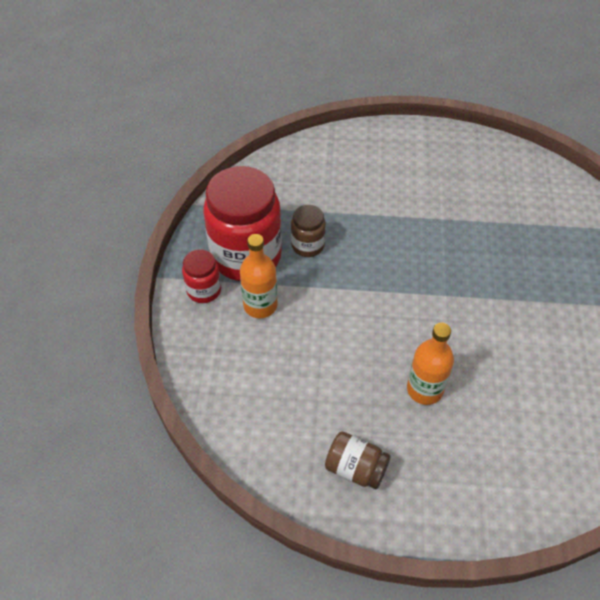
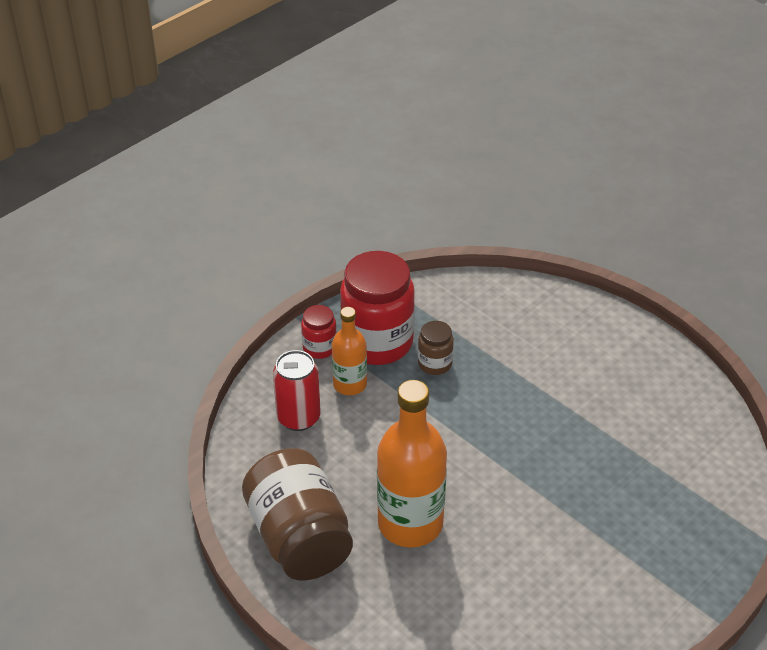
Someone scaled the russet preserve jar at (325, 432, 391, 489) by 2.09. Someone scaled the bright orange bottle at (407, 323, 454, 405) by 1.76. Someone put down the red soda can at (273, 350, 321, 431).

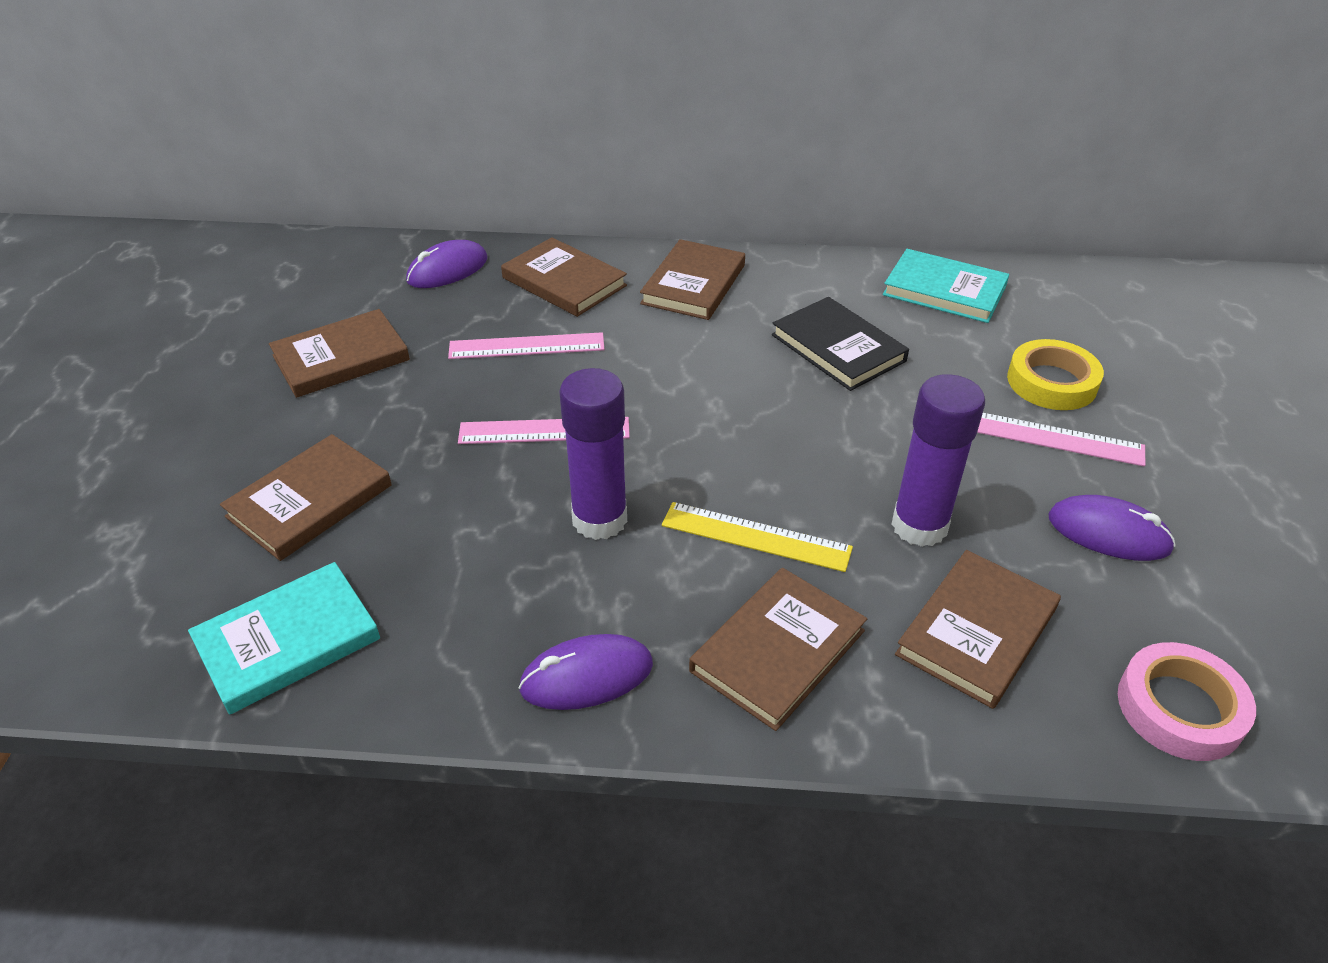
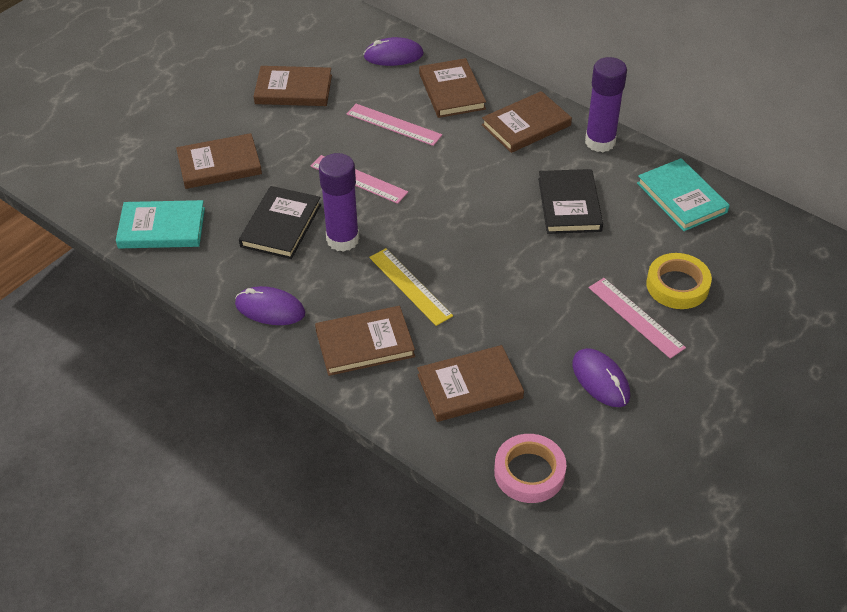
Someone carried the violet stick of glue from (891, 374, 985, 547) to (585, 57, 627, 152). Someone put down the black hardback at (239, 186, 321, 259).

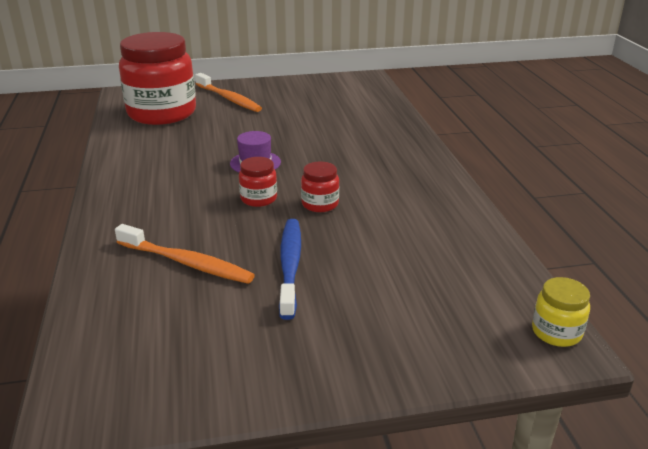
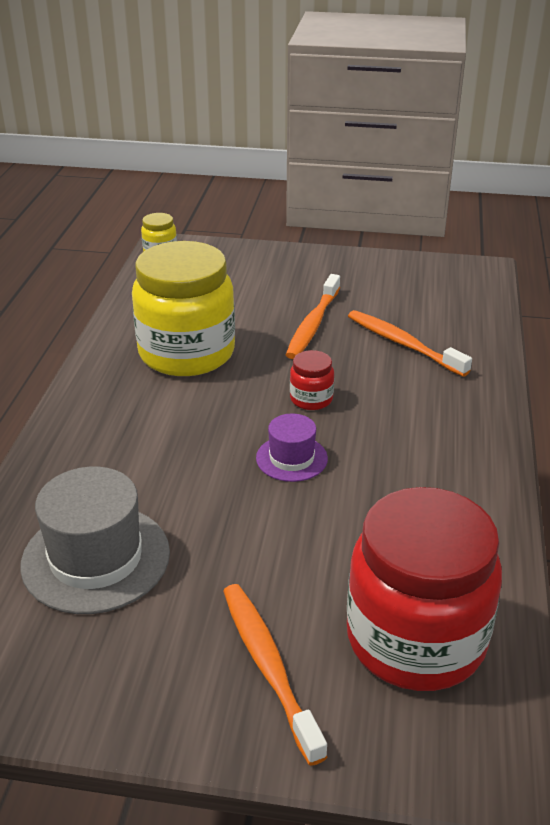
Someone repainted the cobalt toothbrush at (279, 219, 301, 320), which became the bright orange toothbrush at (286, 274, 340, 359). Someone took away the red preserve jar at (301, 161, 339, 212). Someone put down the ash-grey tall hat at (20, 467, 170, 614). Someone put down the golden preserve jar at (132, 241, 235, 376).

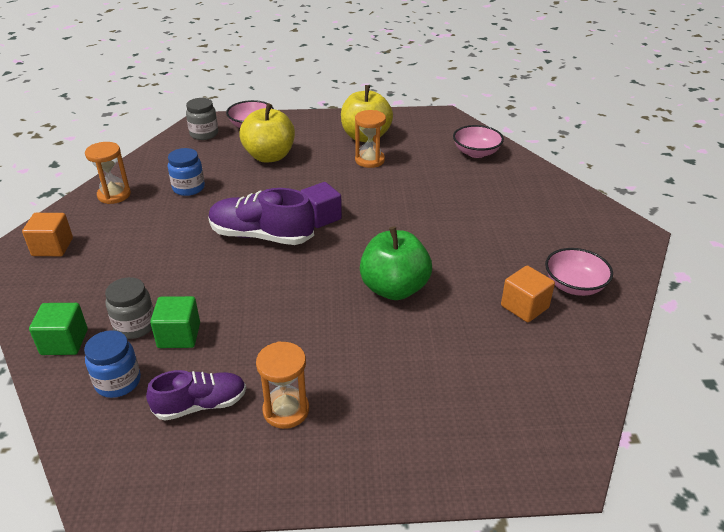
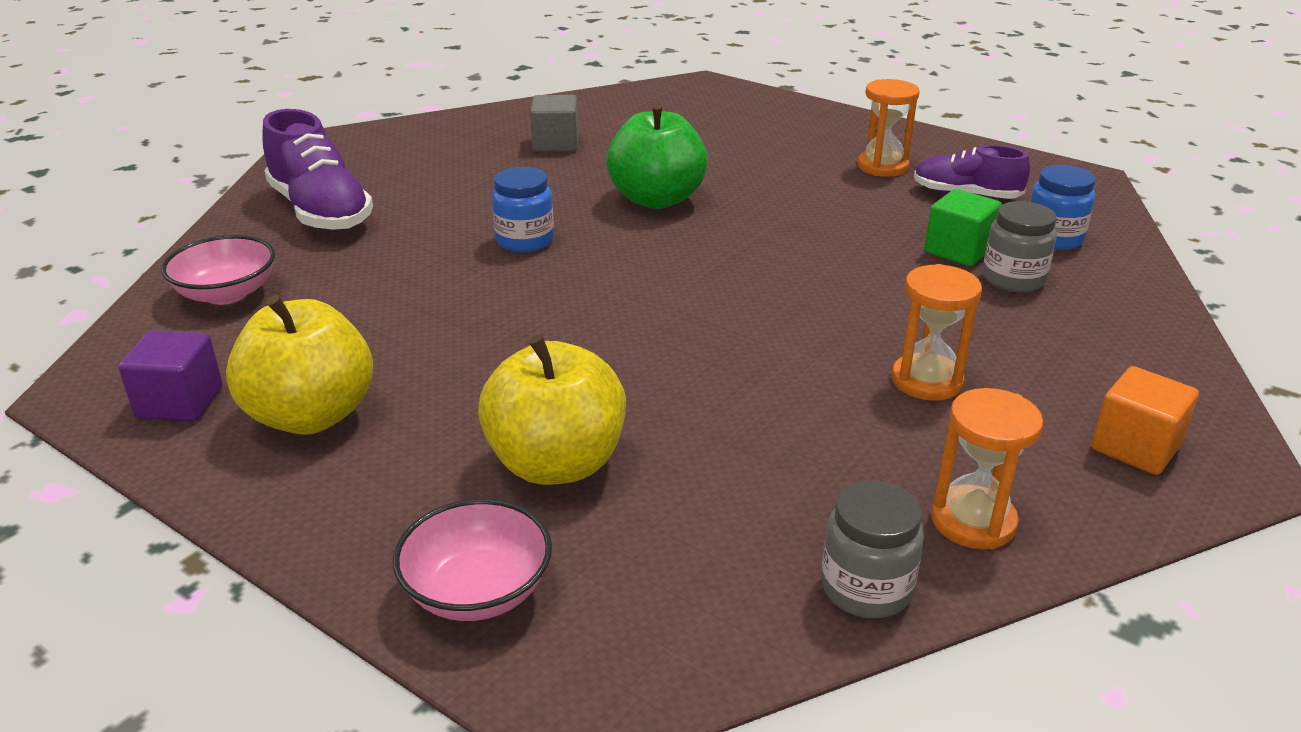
Someone took away the leaf-green solid cube at (29, 303, 88, 355). Someone carried the cobalt preserve jar from (168, 148, 205, 196) to (492, 167, 554, 253). Someone carried the ash-grey preserve jar from (186, 98, 218, 140) to (821, 481, 924, 619). Someone carried the violet sneaker from (208, 188, 315, 245) to (262, 109, 373, 231). Someone carried the violet solid cube from (301, 182, 342, 228) to (118, 330, 223, 422). Someone carried the bright orange sandglass from (355, 110, 386, 168) to (892, 264, 982, 401). Someone repainted the bright orange solid cube at (501, 266, 555, 322), which became the ash-grey solid cube at (530, 95, 578, 152). Someone took away the rosy bowl at (545, 248, 613, 296).

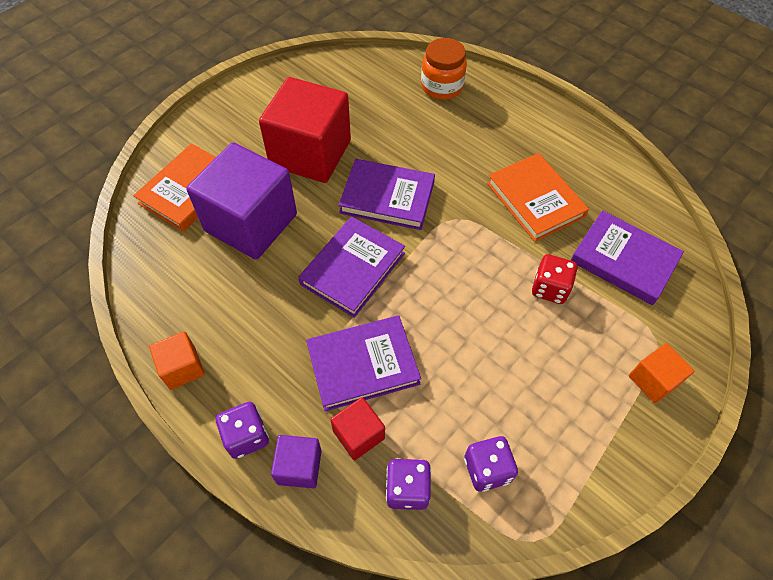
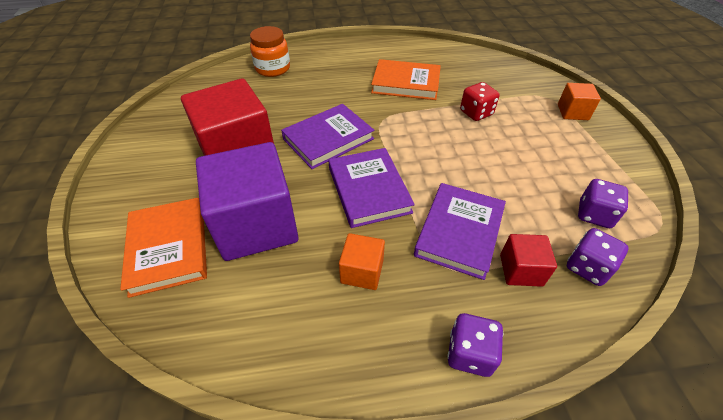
Someone carried the bright orange solid cube from (149, 331, 205, 390) to (339, 233, 385, 290). Someone took away the violet solid cube at (271, 435, 322, 488). Someone took away the violet hardback at (571, 210, 684, 305).

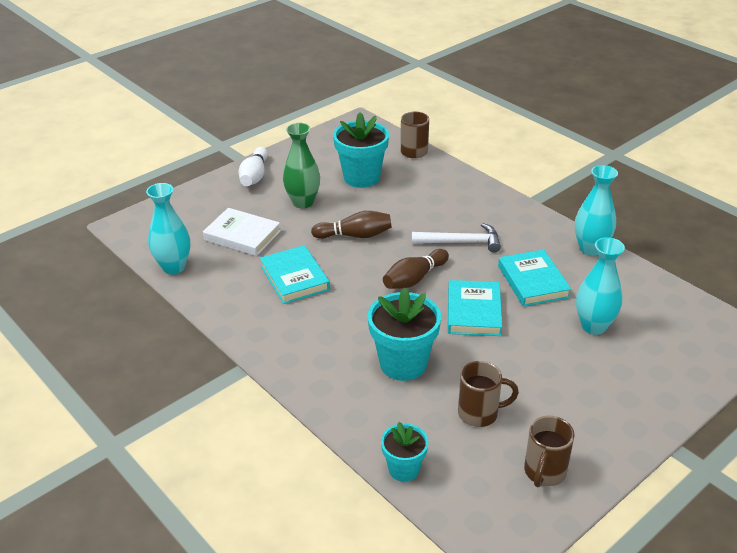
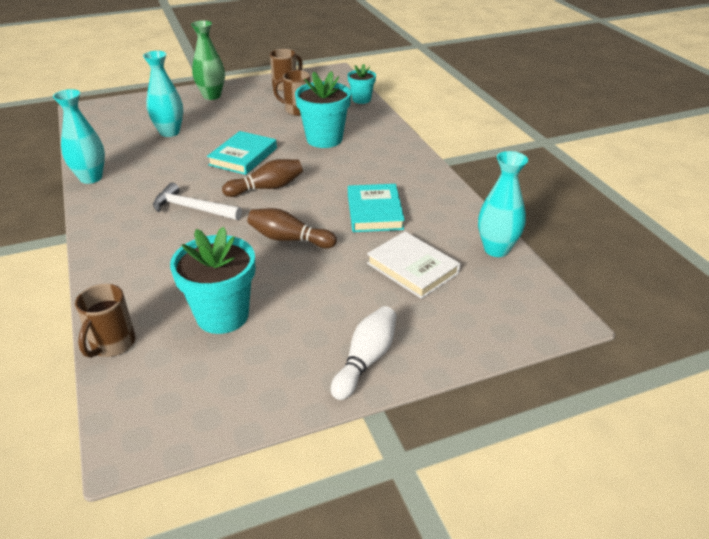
Someone carried the leaf-green flower vase from (283, 123, 320, 209) to (191, 20, 225, 100). Someone took away the teal hardback at (498, 249, 571, 307).

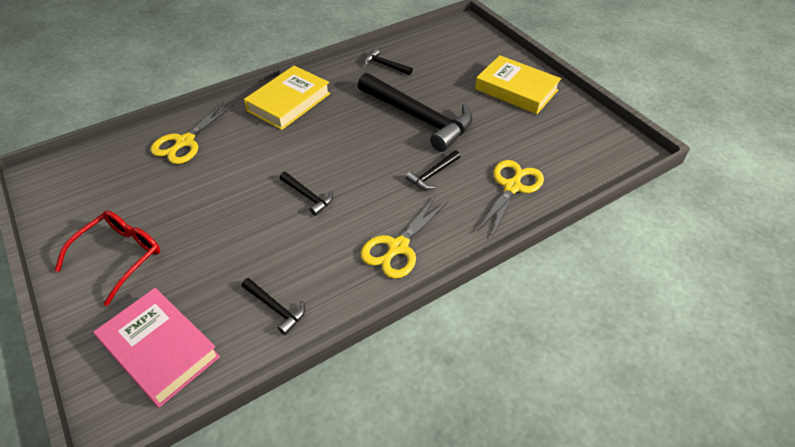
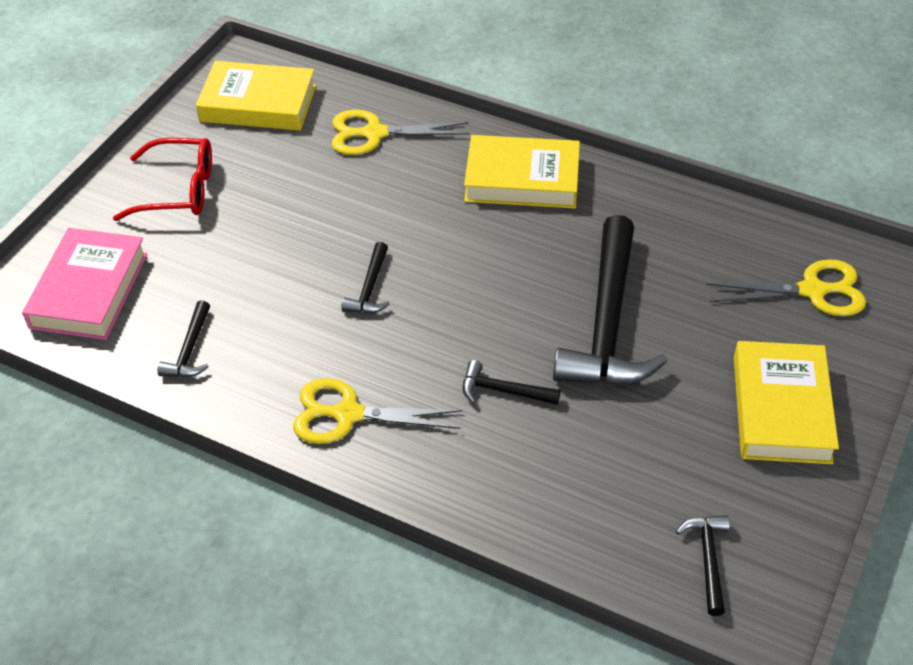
Someone carried the black carpenter's hammer from (365, 49, 413, 75) to (676, 515, 730, 616). Someone carried the golden scissors from (477, 160, 544, 237) to (706, 259, 866, 316). Someone put down the golden hardback at (196, 61, 316, 131).

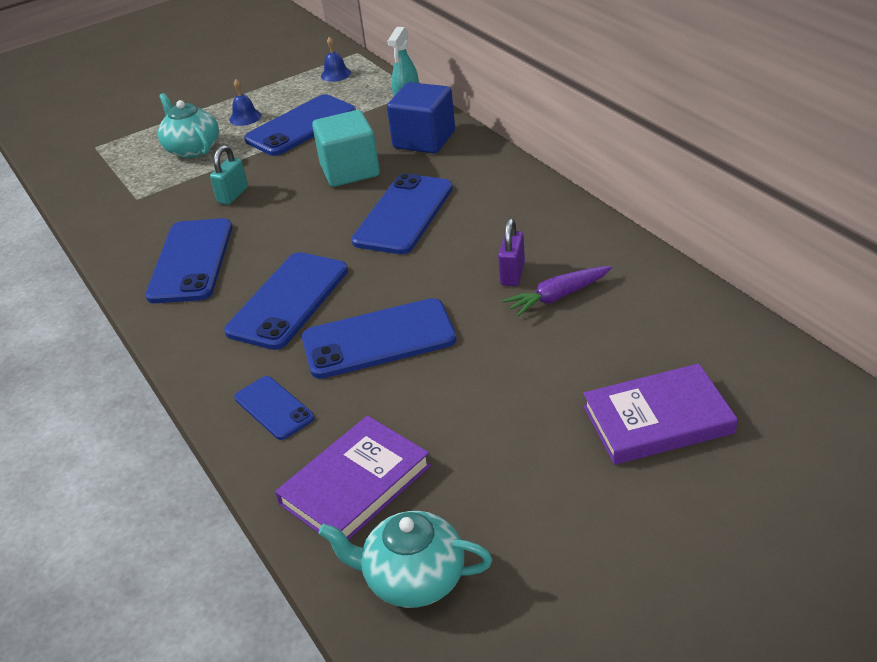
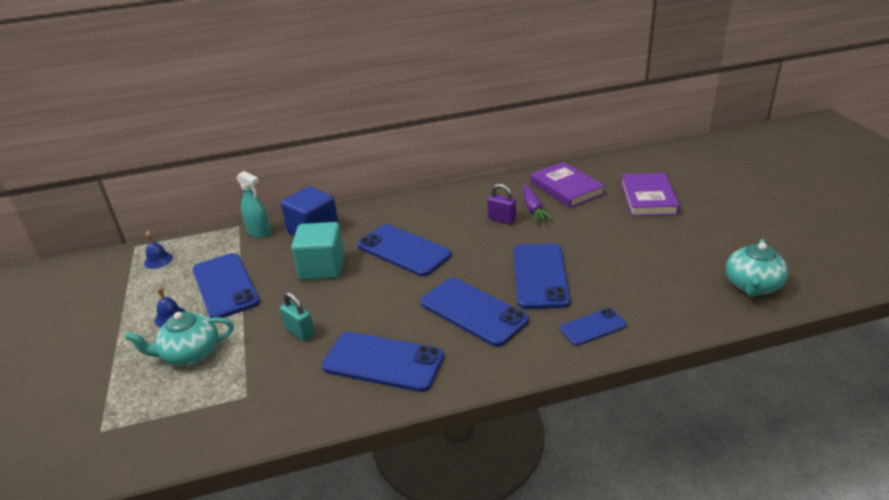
Someone carried the violet hardback from (275, 416, 431, 540) to (530, 162, 604, 208).

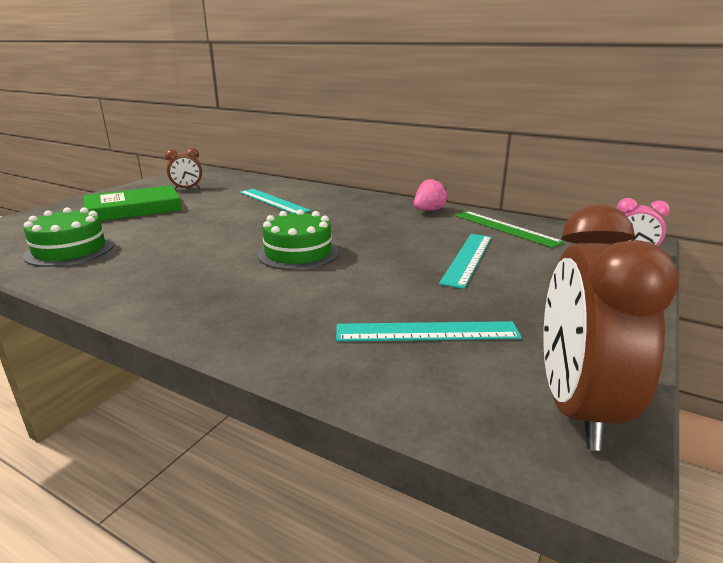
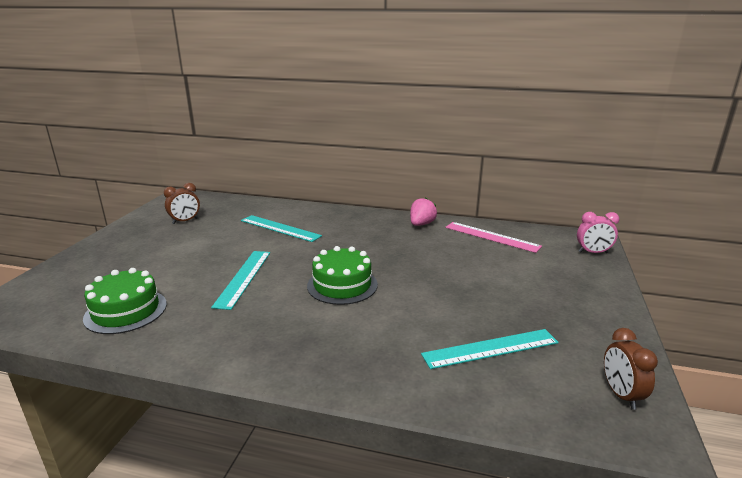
Someone took away the leaf-green hardback at (84, 185, 182, 221). Someone carried the teal straightedge from (439, 234, 492, 289) to (211, 251, 270, 310). Someone repainted the leaf-green straightedge at (455, 211, 564, 248), which became the rosy straightedge at (445, 222, 542, 253). Someone scaled the russet clock at (543, 204, 679, 451) by 0.50.

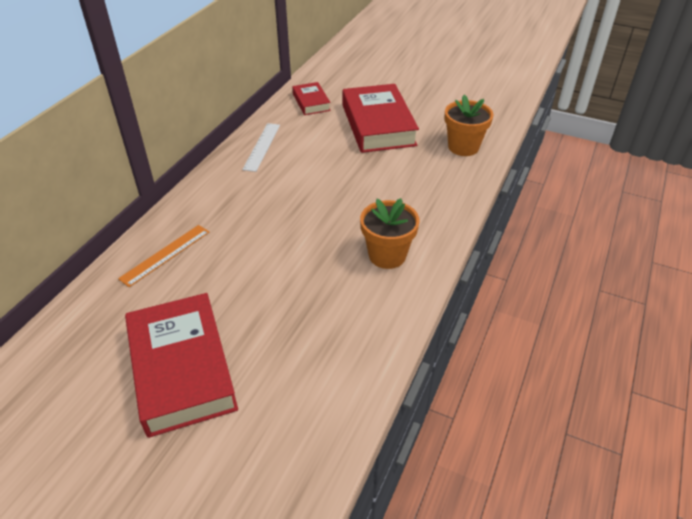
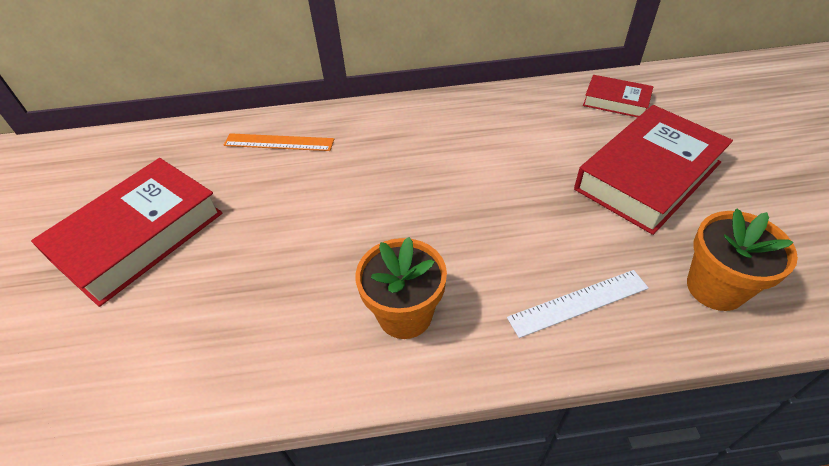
Someone carried the pure white straightedge from (242, 123, 280, 172) to (507, 270, 649, 338). Someone rotated the red hardback at (293, 82, 331, 115) by 75 degrees clockwise.

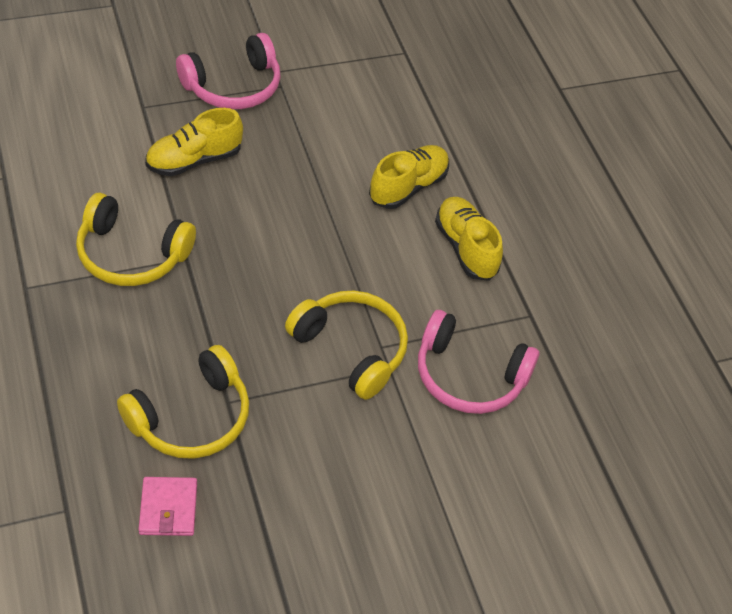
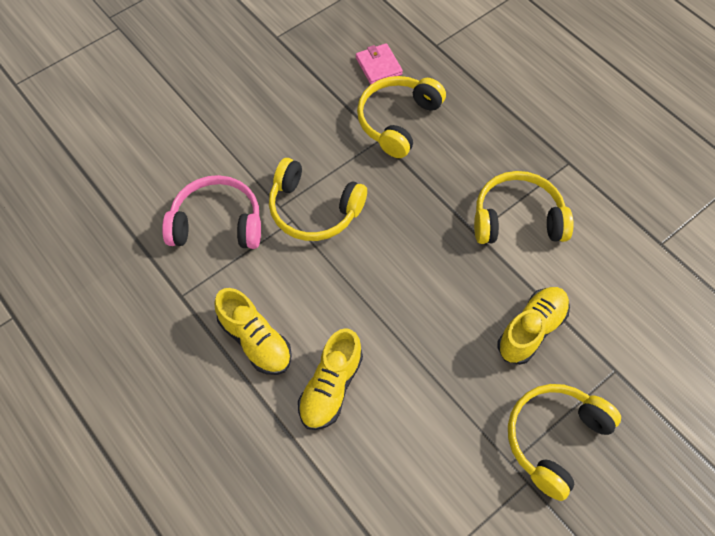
Someone repainted the rosy over-ear headphones at (176, 33, 281, 109), which became the golden over-ear headphones at (508, 384, 621, 501).

